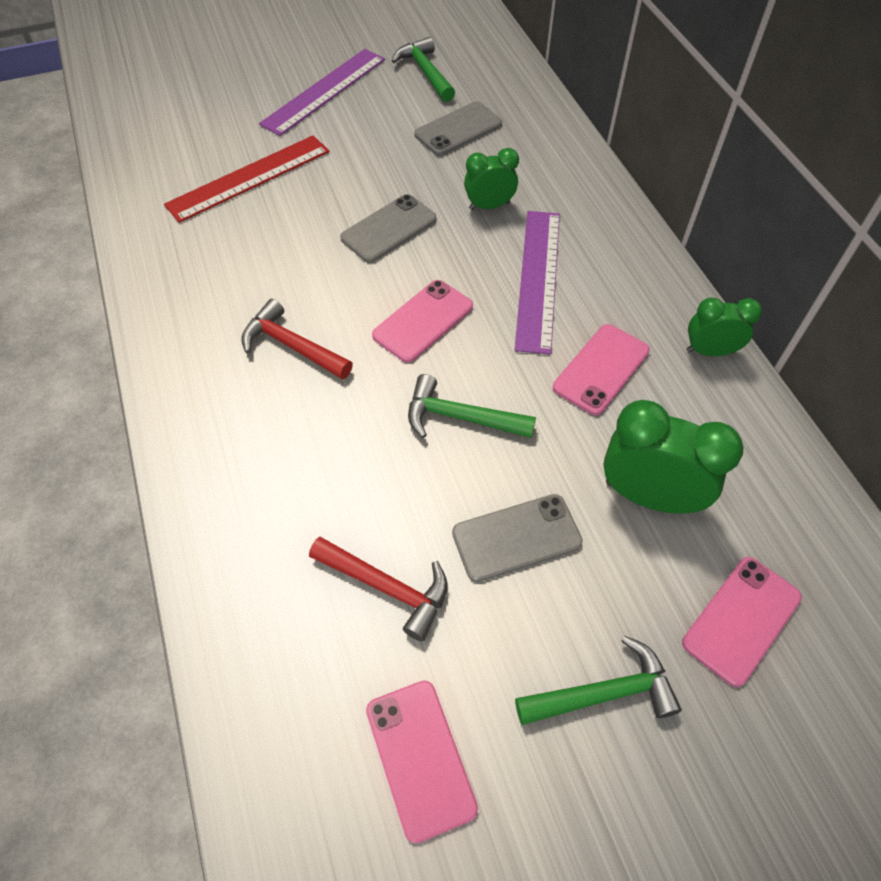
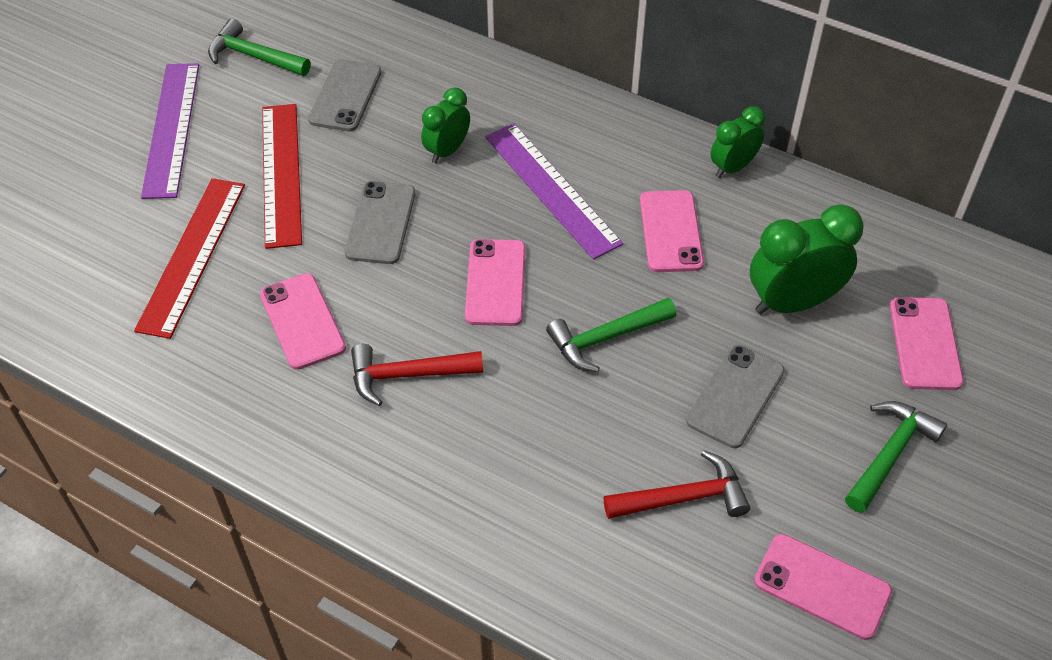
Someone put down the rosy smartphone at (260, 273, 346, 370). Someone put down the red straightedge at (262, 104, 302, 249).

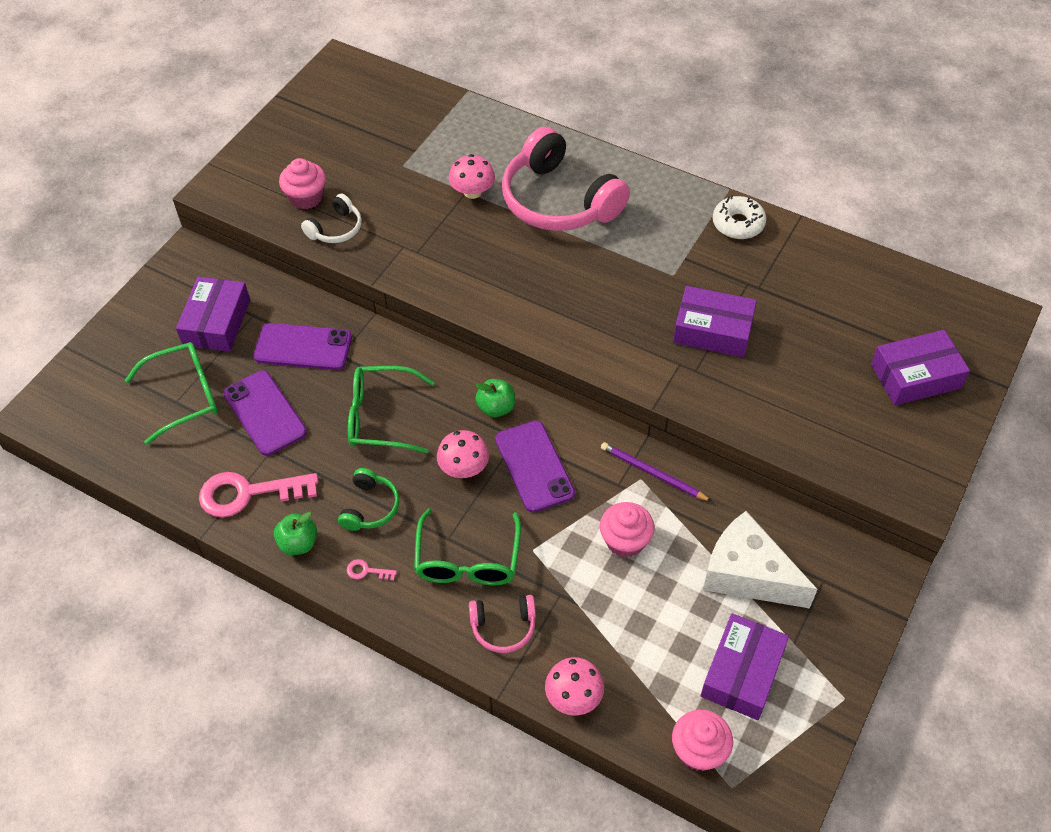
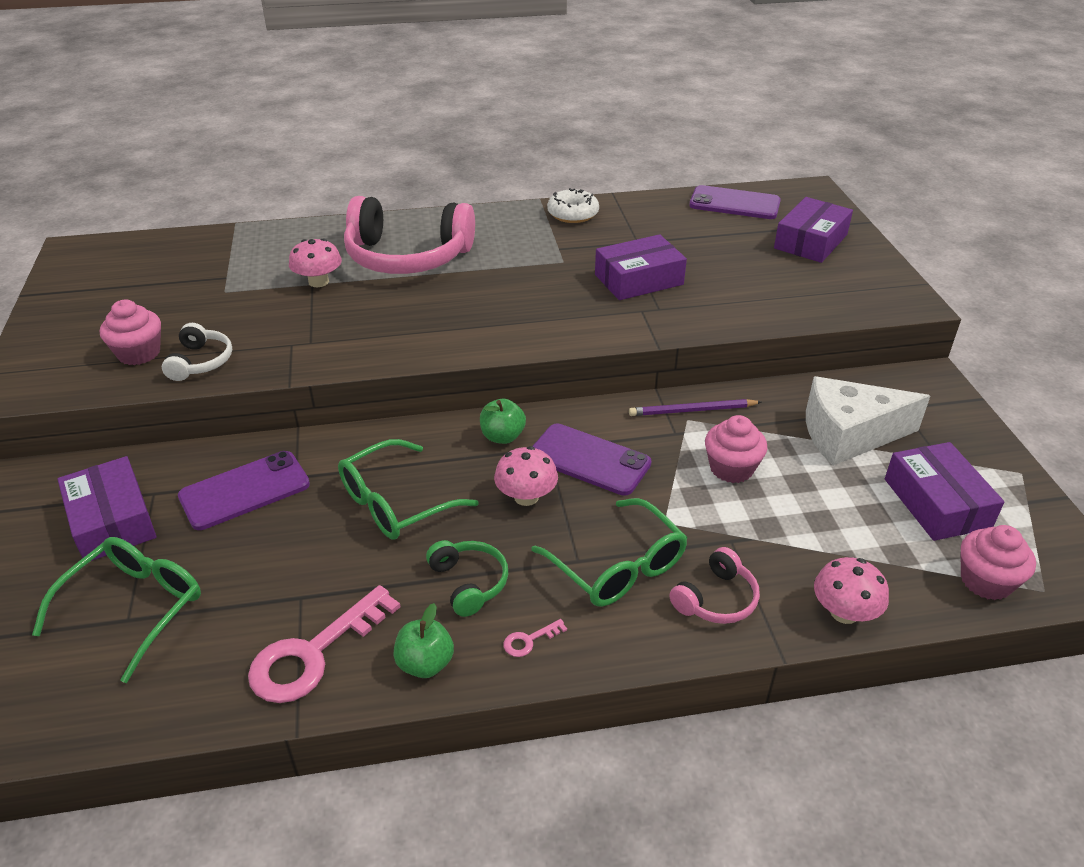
Someone carried the violet smartphone from (223, 370, 307, 456) to (689, 185, 781, 219).

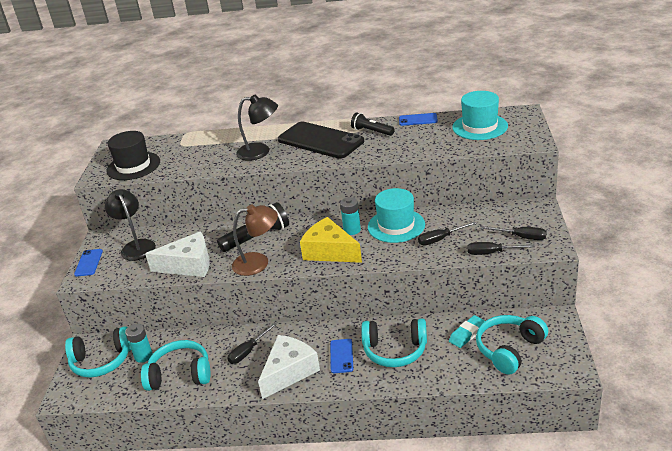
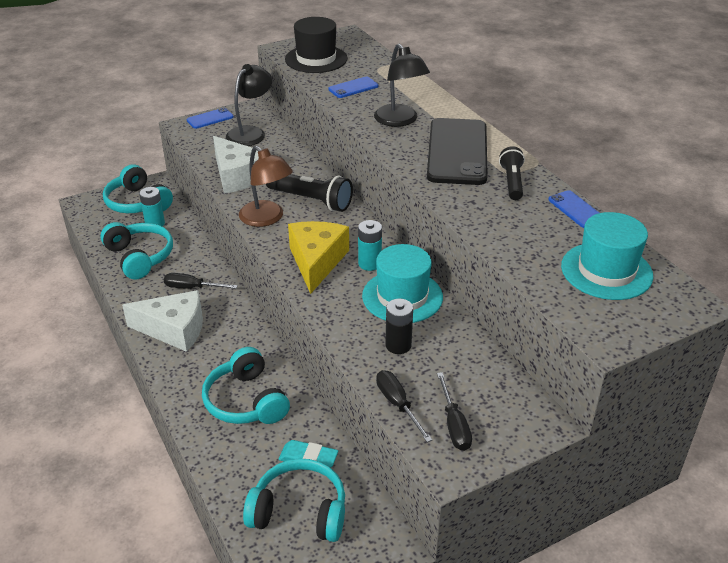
Someone carried the cobalt smartphone from (330, 339, 353, 373) to (328, 77, 379, 98). Someone swapped the black flat screwdriver at (418, 221, 476, 246) for the black power cell at (385, 299, 413, 354).

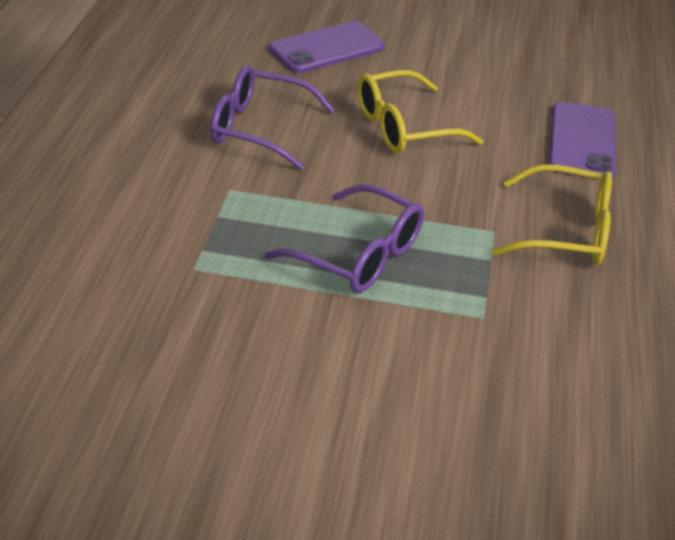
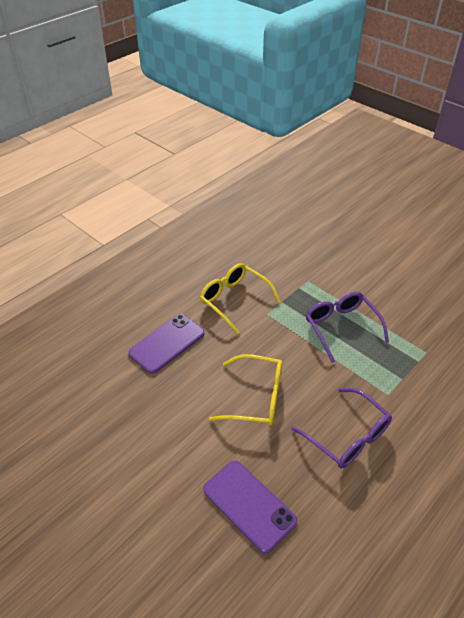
Someone rotated the violet smartphone at (269, 21, 385, 73) by 45 degrees clockwise.

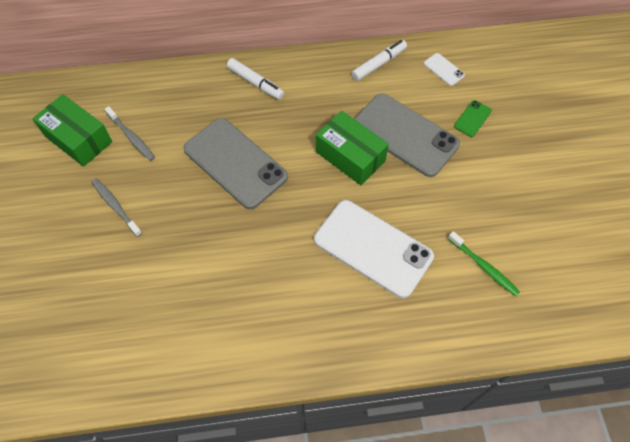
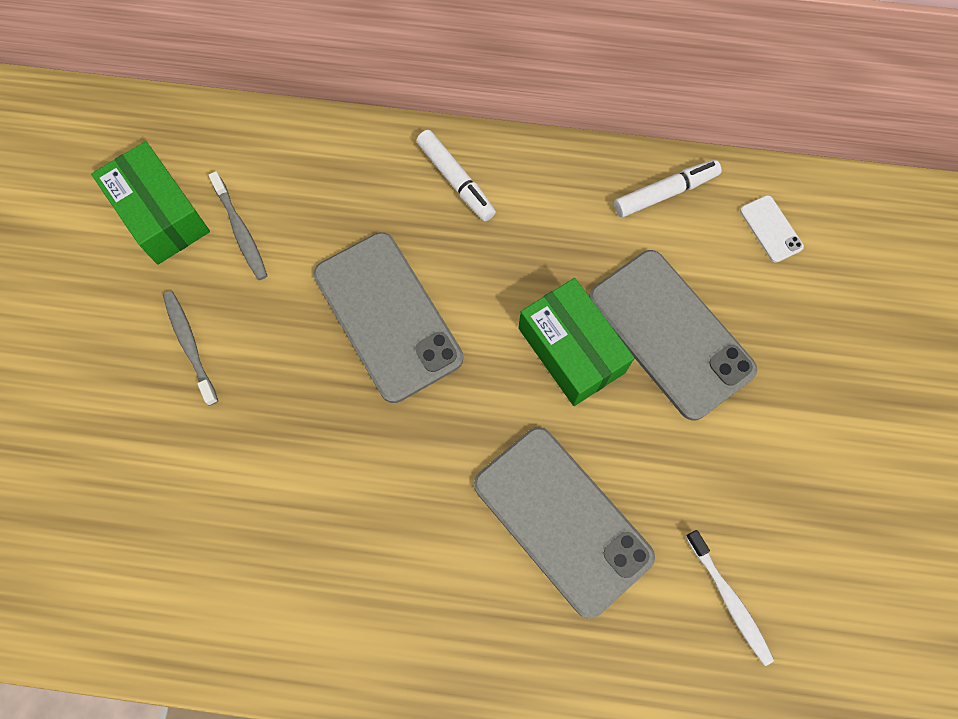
Someone repainted the pure white smartphone at (314, 200, 434, 298), which became the ash-grey smartphone at (474, 427, 655, 618). Someone repainted the leaf-green toothbrush at (448, 231, 520, 296), which became the pure white toothbrush at (686, 530, 774, 666). Someone took away the leaf-green smartphone at (454, 100, 492, 137).

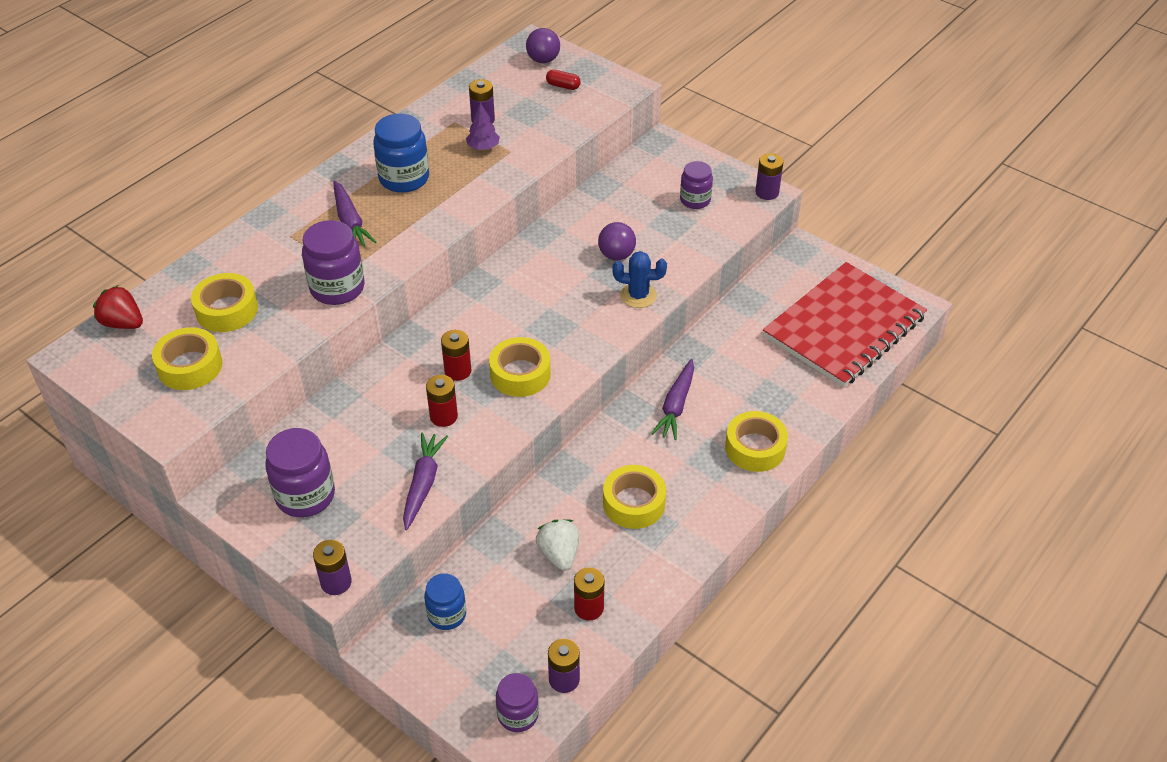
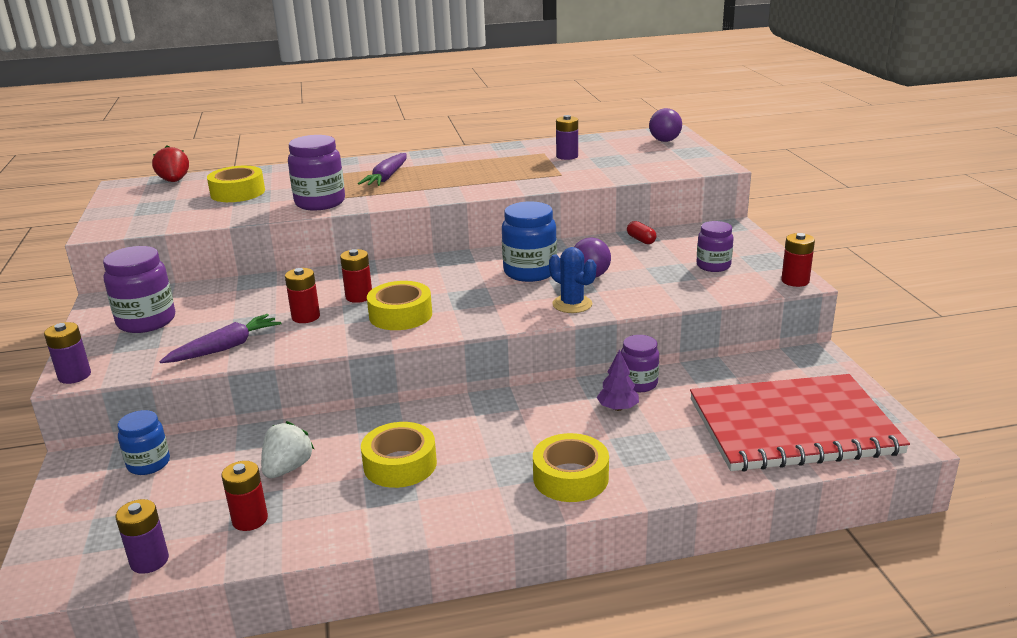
Someone took away the golden tape at (152, 327, 222, 390). Someone carried the cobalt preserve jar from (373, 113, 429, 193) to (502, 201, 557, 282). Someone carried the violet tree from (466, 103, 500, 150) to (596, 350, 639, 411). Someone carried the violet preserve jar from (496, 673, 539, 732) to (621, 335, 659, 392). Someone carried the red pill from (546, 70, 581, 90) to (627, 221, 657, 244). Someone took away the violet carrot at (651, 359, 694, 440). Someone repainted the violet power cell at (755, 153, 783, 200), which became the red power cell at (781, 233, 815, 287).

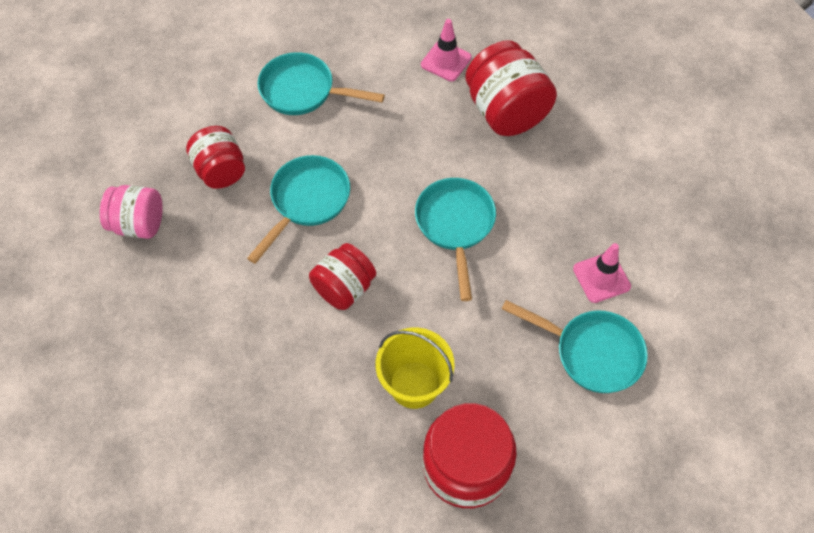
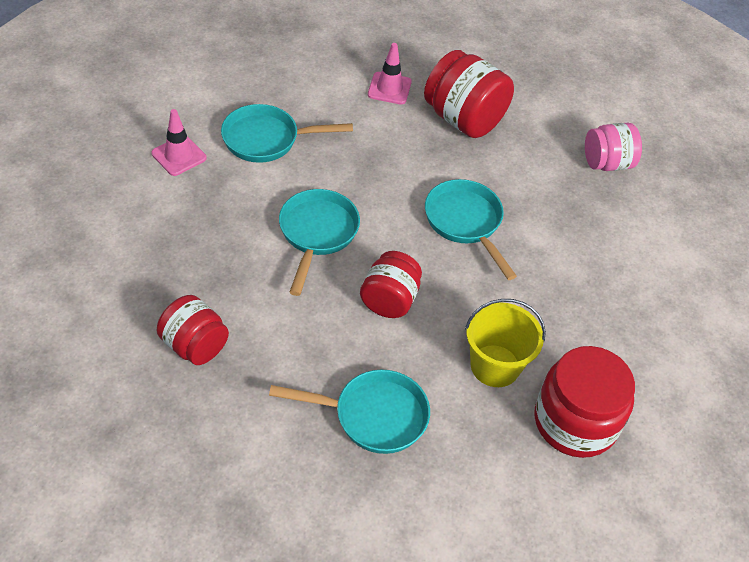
Someone carried the rosy preserve jar from (100, 185, 163, 239) to (585, 123, 642, 171). Someone carried the red preserve jar from (186, 126, 245, 189) to (157, 295, 229, 365). Someone carried the teal pan from (502, 300, 648, 393) to (269, 370, 430, 454). Someone carried the rosy traffic cone from (573, 243, 631, 303) to (151, 109, 207, 176).

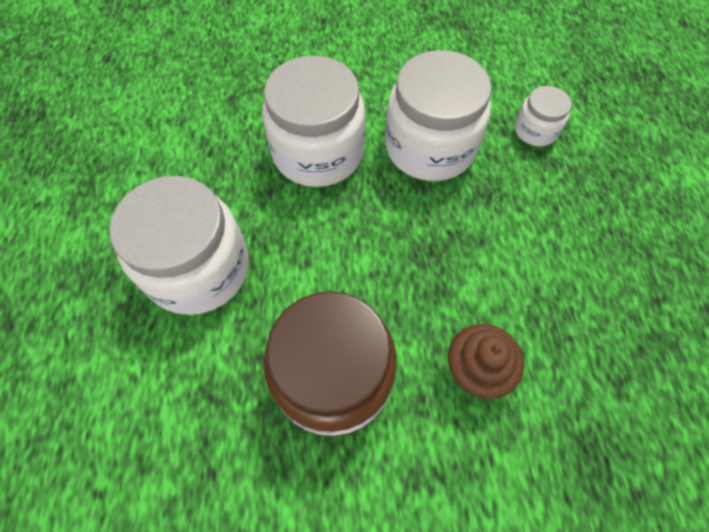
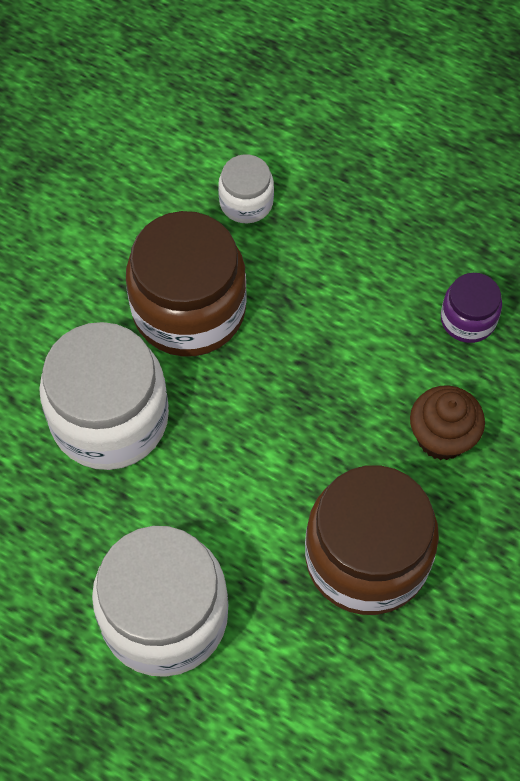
Someone repainted the pure white preserve jar at (385, 50, 491, 181), which became the russet preserve jar at (126, 211, 247, 357). Someone put down the violet preserve jar at (441, 273, 502, 343).

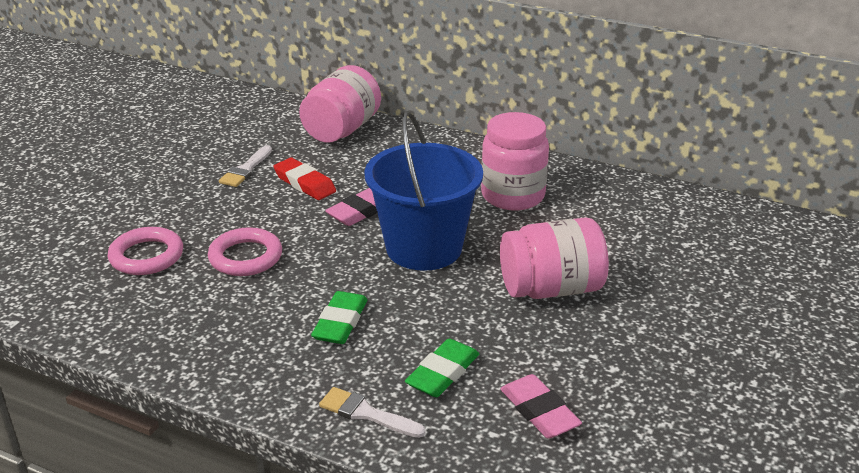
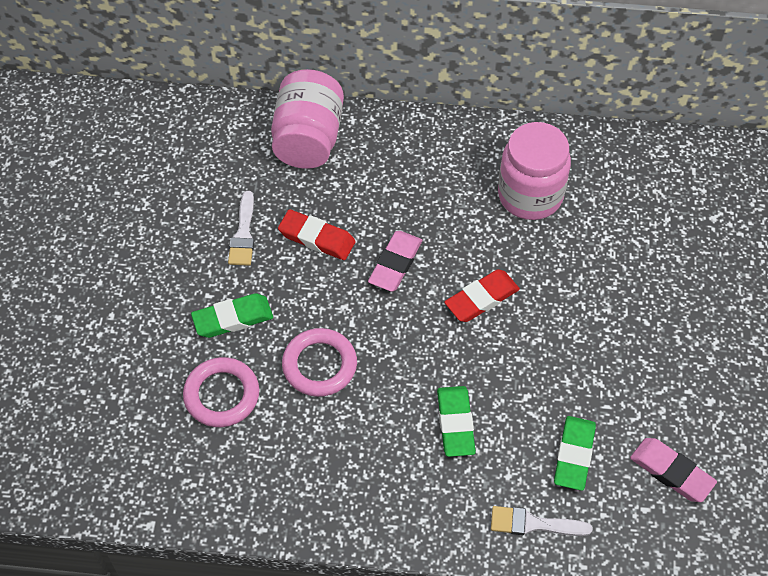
Someone swapped the cobalt bucket at (364, 111, 483, 271) for the red pencil eraser at (444, 269, 520, 322). Someone took away the rosy preserve jar at (500, 217, 609, 299). Someone put down the leaf-green pencil eraser at (191, 293, 273, 338).

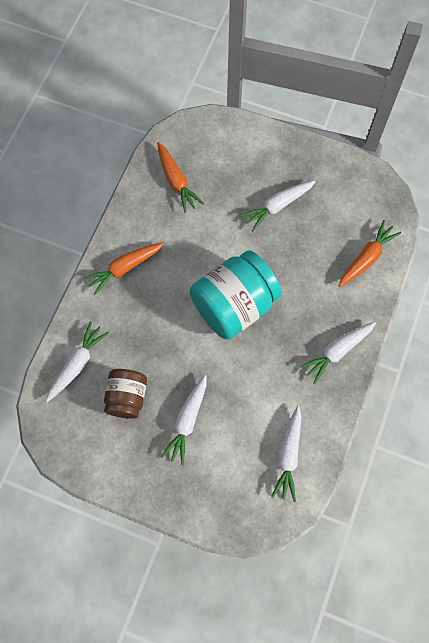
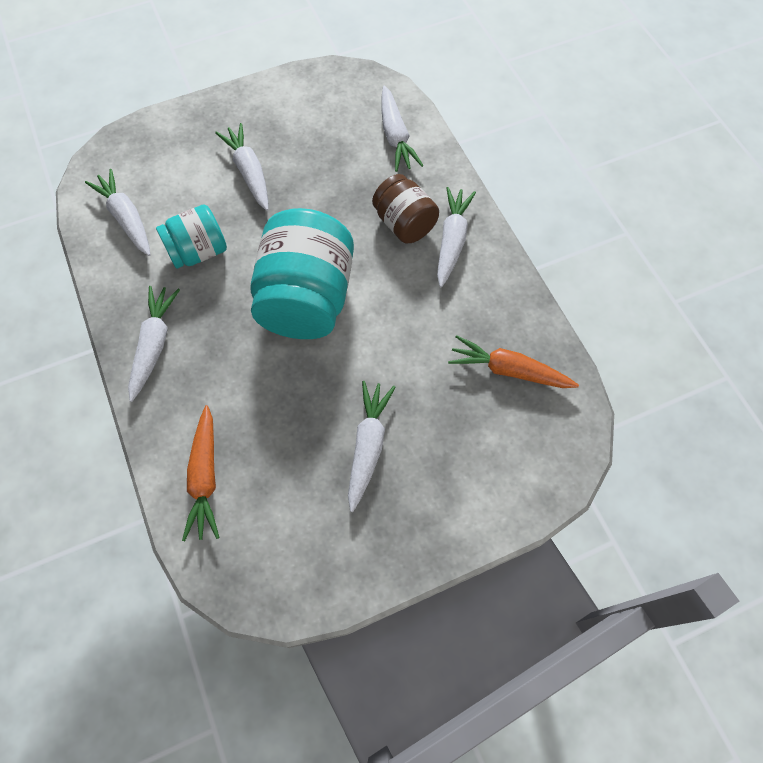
Someone repainted the bright orange carrot at (83, 242, 164, 295), which became the pure white carrot at (437, 187, 476, 287). Someone carried the russet preserve jar from (104, 369, 147, 419) to (372, 174, 439, 243). Someone put down the teal preserve jar at (156, 204, 227, 269).

